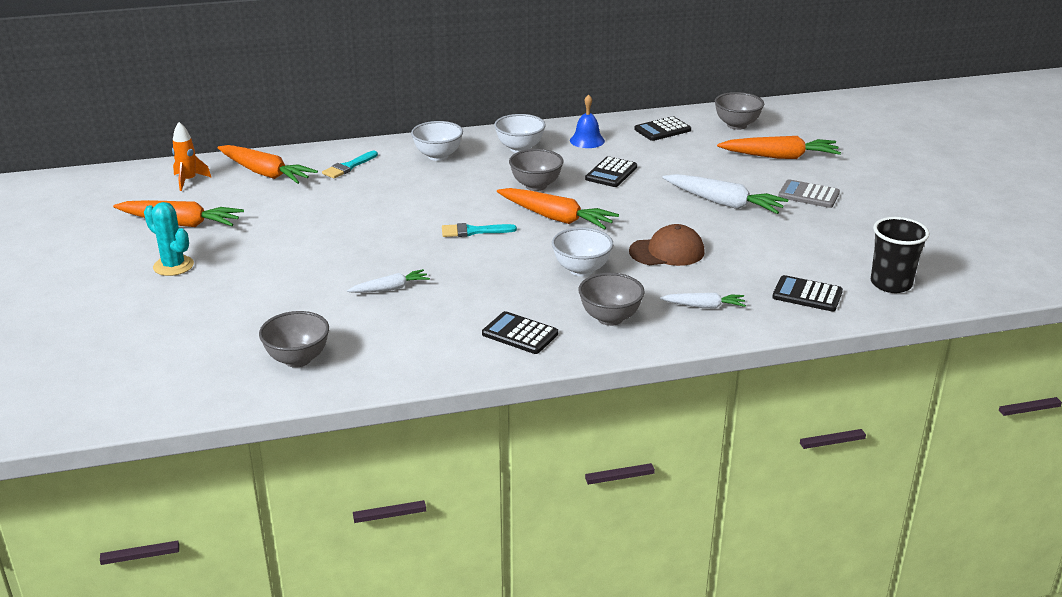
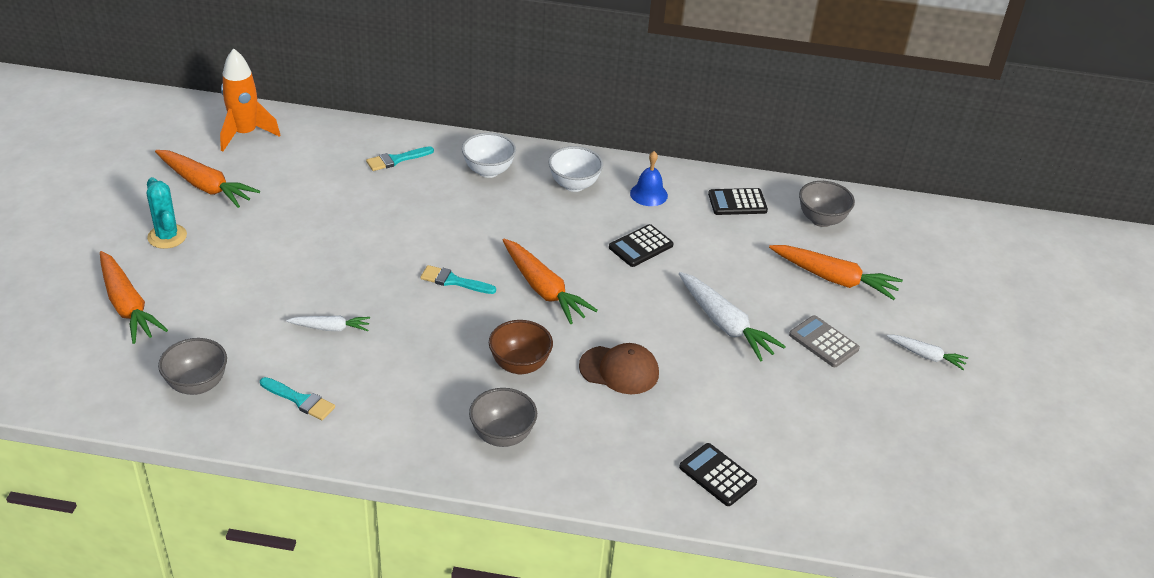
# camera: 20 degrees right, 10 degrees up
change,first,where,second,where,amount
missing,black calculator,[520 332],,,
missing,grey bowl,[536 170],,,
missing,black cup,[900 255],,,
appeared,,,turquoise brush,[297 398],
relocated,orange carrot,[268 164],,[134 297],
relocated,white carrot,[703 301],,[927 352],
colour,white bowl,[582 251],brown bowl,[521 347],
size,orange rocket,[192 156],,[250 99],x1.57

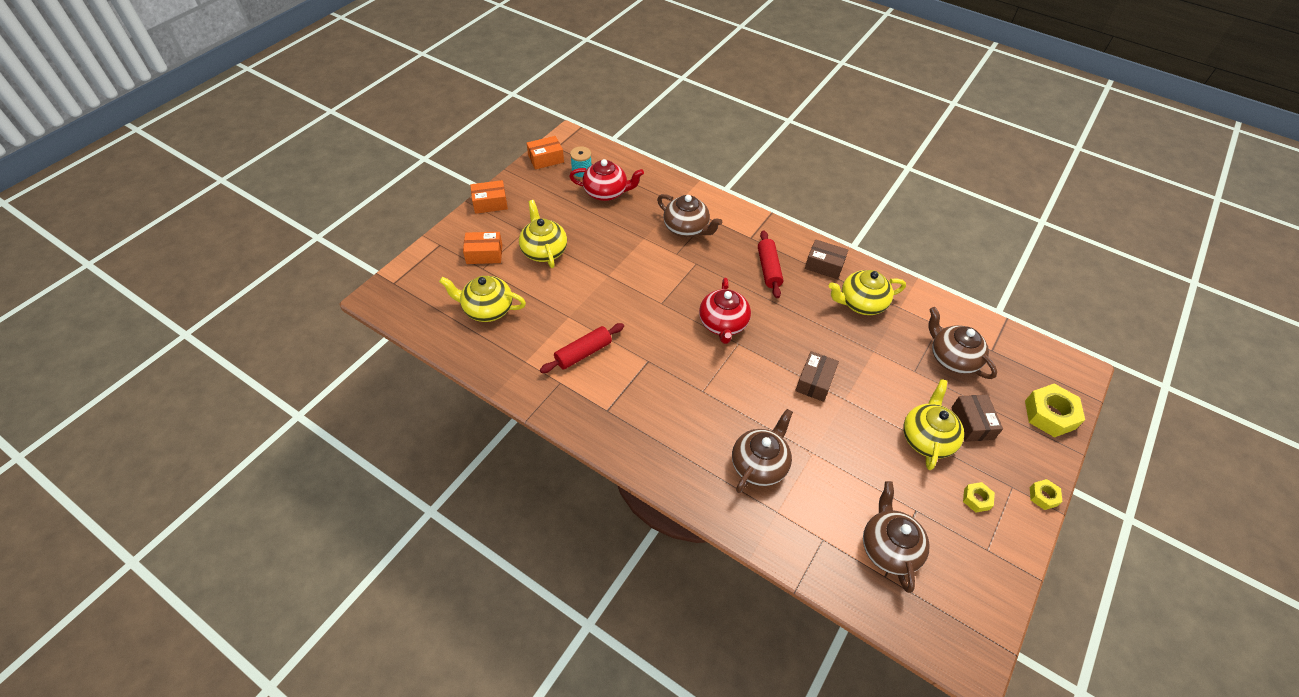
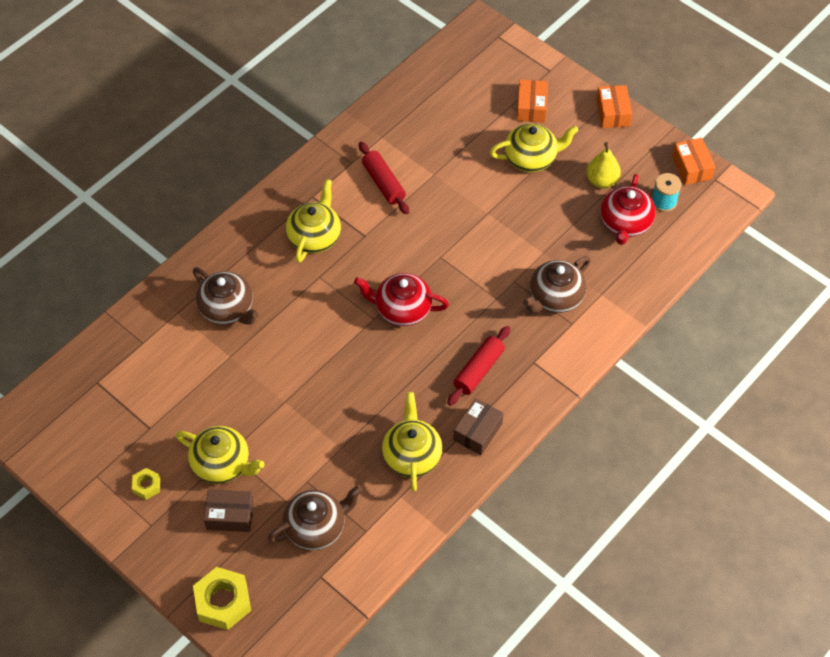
# camera: 100 degrees right, 5 degrees up
change,first,where,second,where,amount
missing,brown box,[817 376],,,
missing,brown teapot,[896 537],,,
missing,yellow nut,[1046 494],,,
appeared,,,yellow pear,[603 165],
relocated,yellow teapot,[482 299],,[313 221],
spun,red rolling pin,[770 264],,[478 366],60 degrees counterclockwise

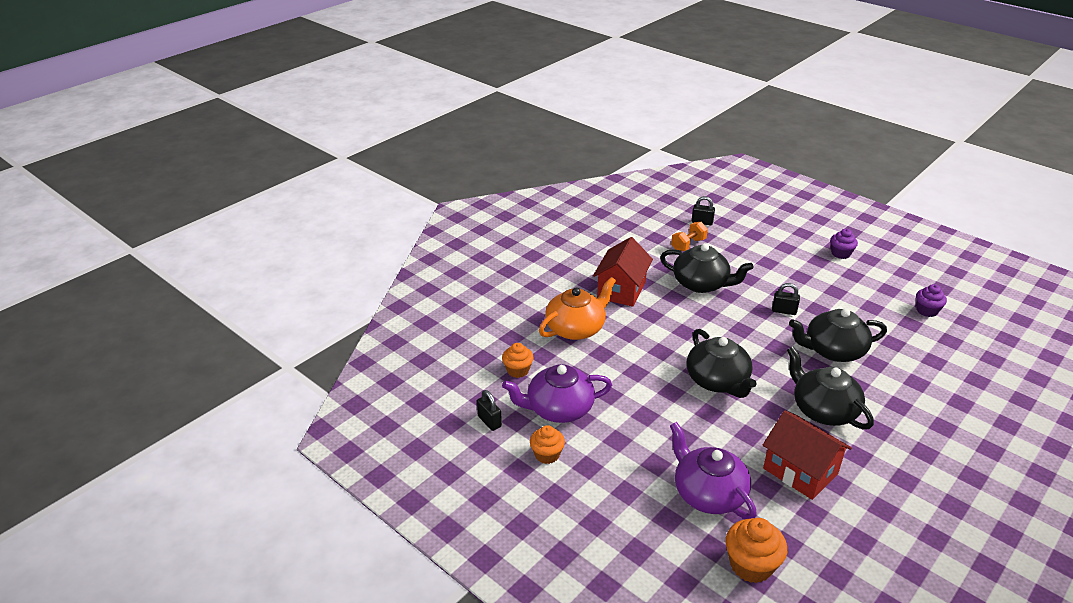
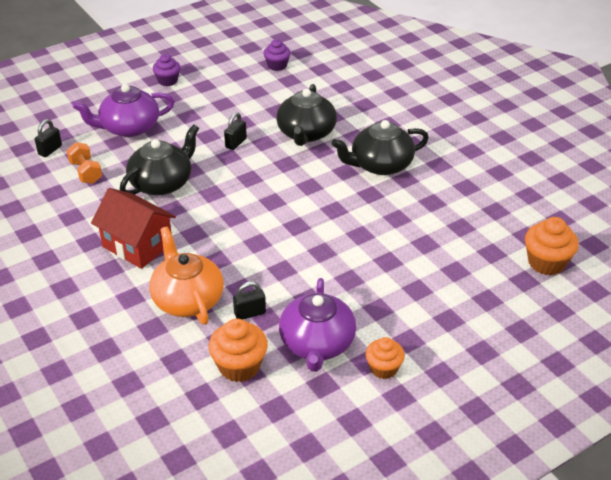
# camera: 75 degrees left, 5 degrees up
change,first,where,second,where,amount
missing,black teapot,[721 363],,,
missing,red house,[807 455],,,
relocated,black padlock,[489 410],,[249 300],
relocated,purple teapot,[713 470],,[123 110],
size,orange cupcake,[518 360],,[238 350],x1.50

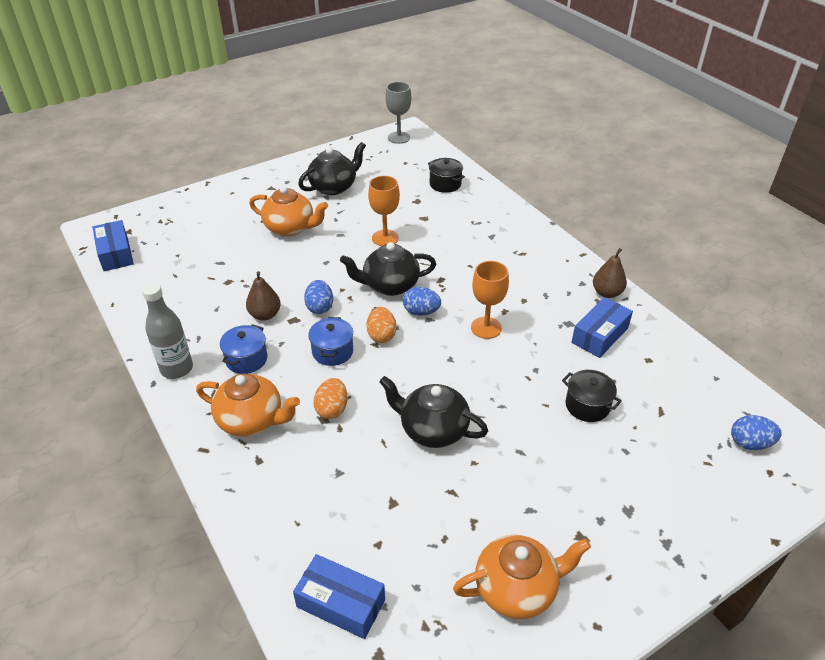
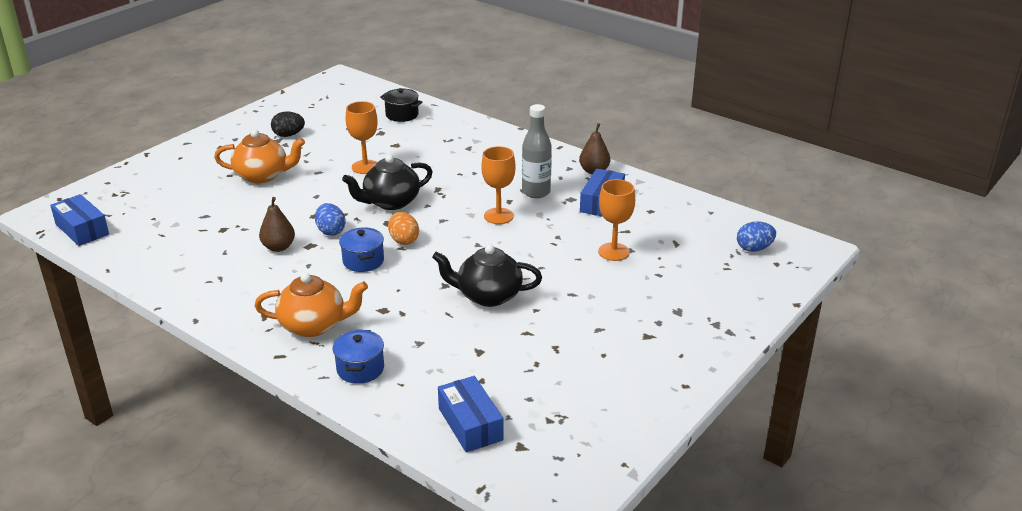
# camera: 20 degrees left, 10 degrees down
change,first,where,second,where,amount
missing,orange egg,[331 398],,,
missing,grey goblet,[398 113],,,
missing,blue egg,[422 301],,,
missing,orange teapot,[522 577],,,
relocated,grey bottle,[167 331],,[537 151],
relocated,blue pot,[244 349],,[358 357],
exchanged,black teapot,[332 168],black egg,[288 124],
exchanged,black pot,[592 396],orange goblet,[616 220],
spun,blue box,[339 596],,[471 414],60 degrees clockwise

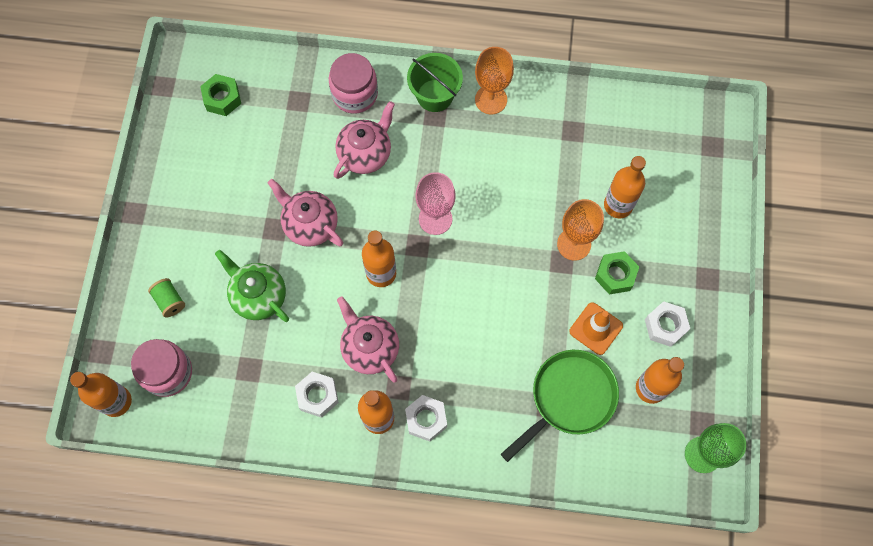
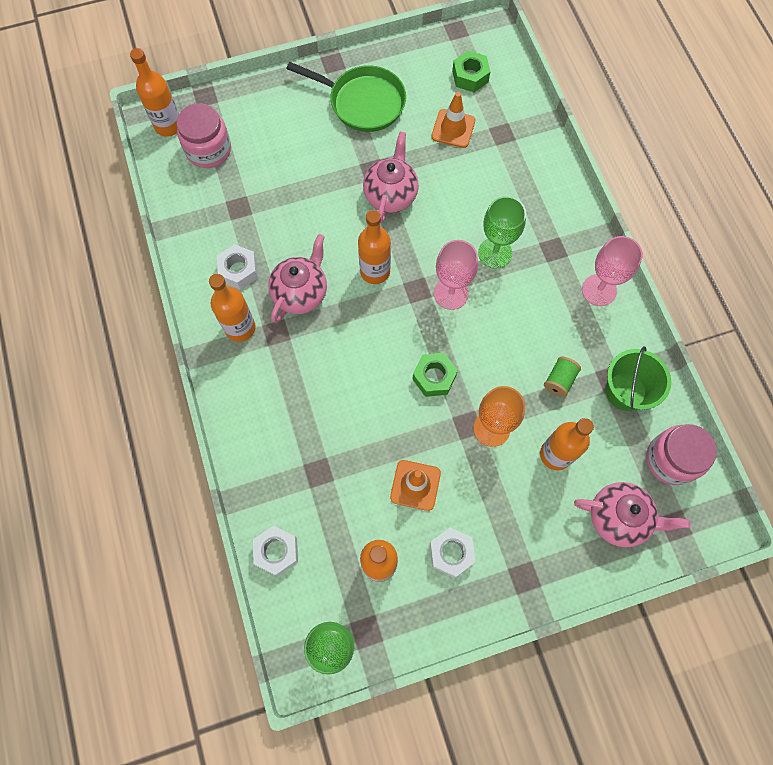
# camera: 65 degrees right, 0 degrees up
change,first,where,second,where,amount
missing,green teapot,[252 286],,,
appeared,,,orange traffic cone,[453 120],
appeared,,,green goblet,[502 232],
relocated,green spool,[166 297],,[562 376],
relocated,pink jar,[353 83],,[681 454],
relocated,pink teapot,[364 140],,[632 514],
relocated,white nut,[426 418],,[275 551],
relocated,green bucket,[435 82],,[638 378],
relocated,green pan,[560 406],,[346 97],
relocated,green nut,[617 273],,[435 375],
colour,orange goblet,[494 80],pink goblet,[612 271],

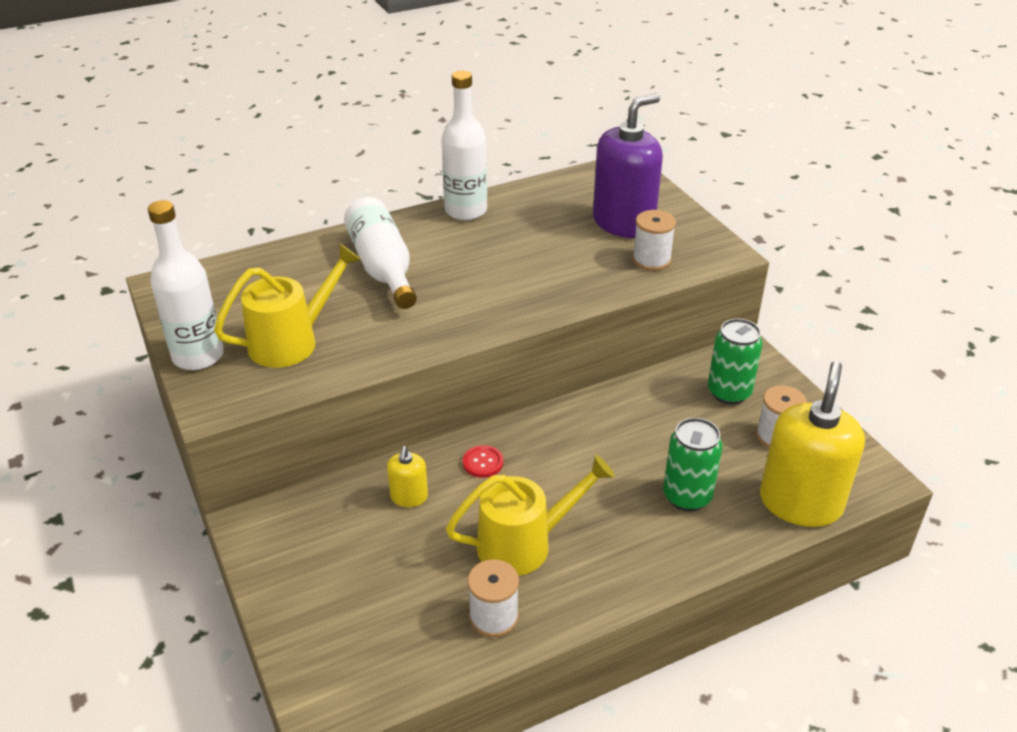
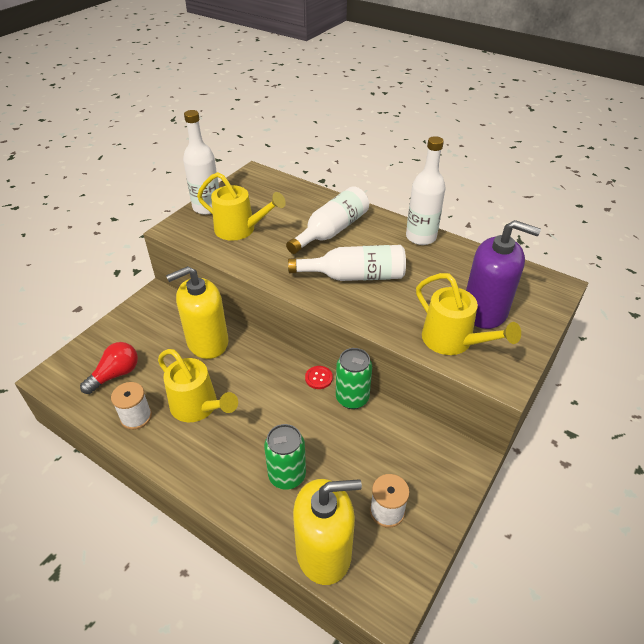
# camera: 60 degrees right, 5 degrees up
change,first,where,second,where,amount
appeared,,,red light bulb,[109 368],
appeared,,,white bottle,[347 263],
relocated,red button,[483 461],,[319 377],
relocated,green can,[735 362],,[354 378],
exchanged,white spool,[654 240],yellow watering can,[468 314],
size,yellow soap dispenser,[407 476],,[197 312],x2.17

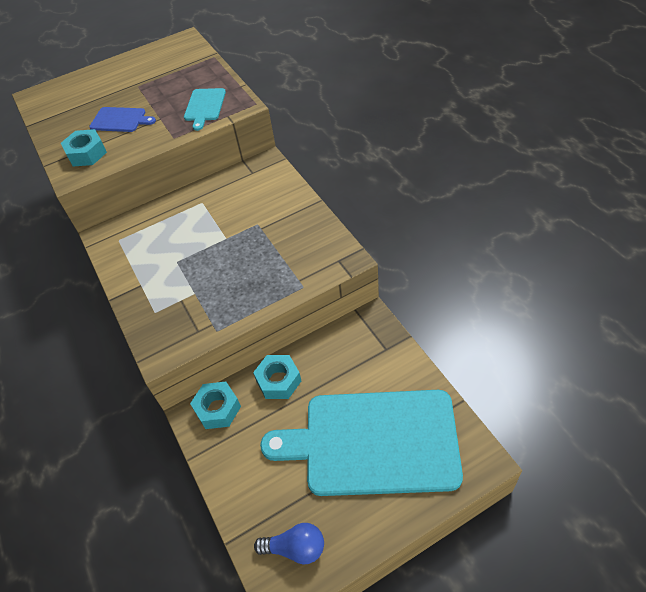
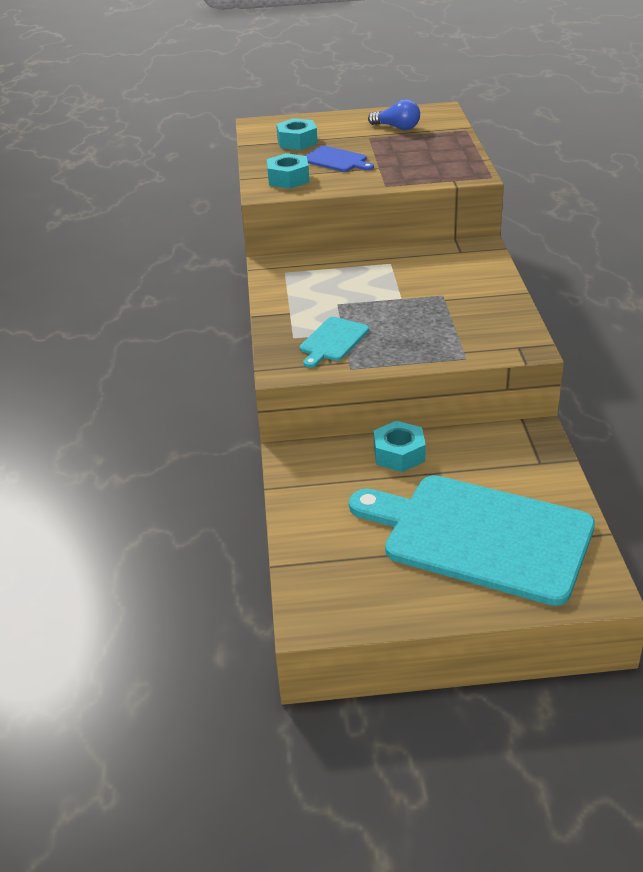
# camera: 20 degrees right, 15 degrees down
change,first,where,second,where,amount
relocated,turquoise cutting board,[205 109],,[334 342],
relocated,turquoise nut,[215 405],,[297 134],
relocated,blue light bulb,[289 544],,[394 114],

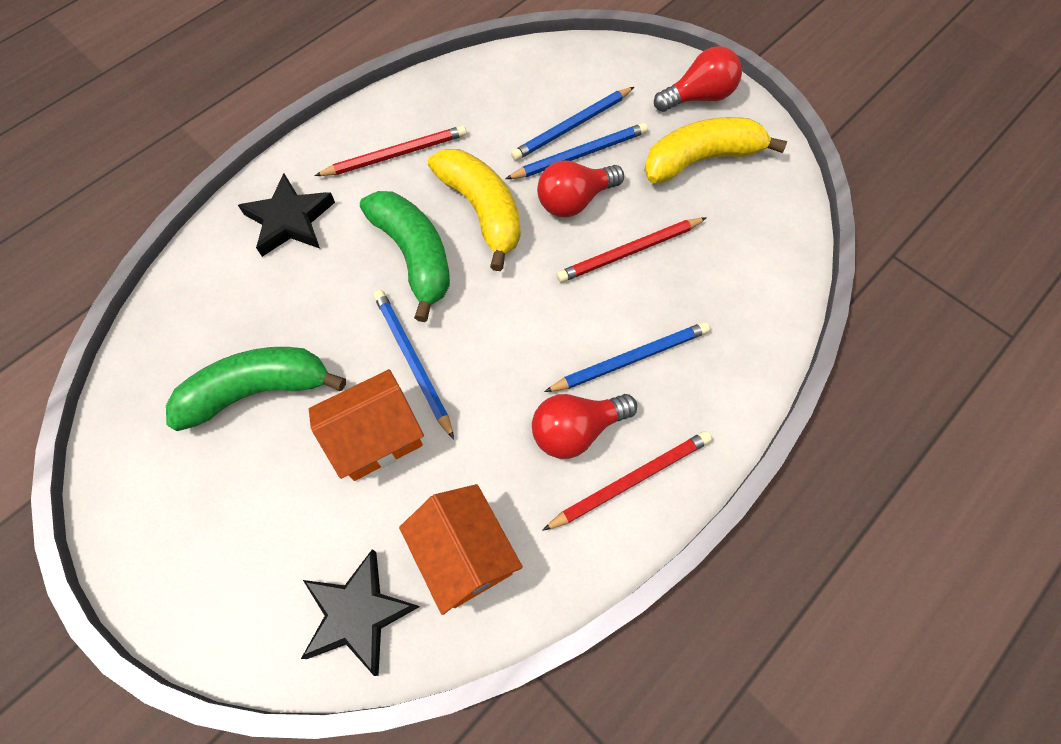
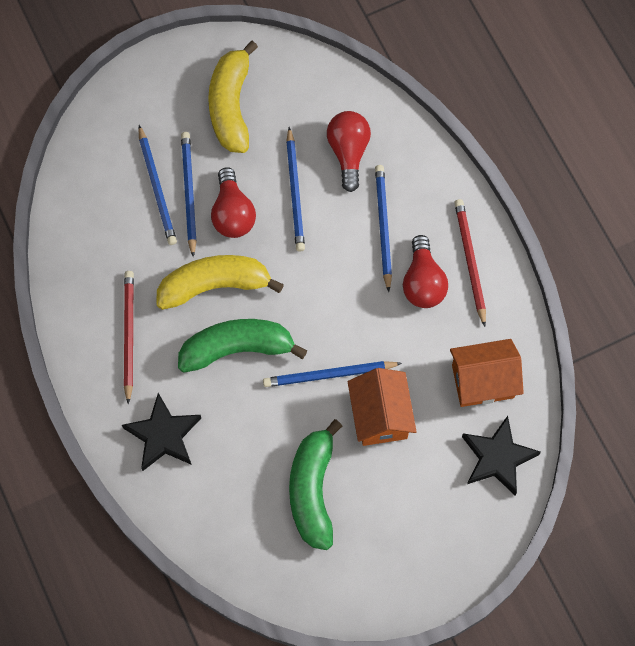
# camera: 70 degrees left, 5 degrees up
change,first,where,second,where,amount
relocated,red light bulb,[698 79],,[349 151],
colour,red pencil,[632 249],blue pencil,[295 189],

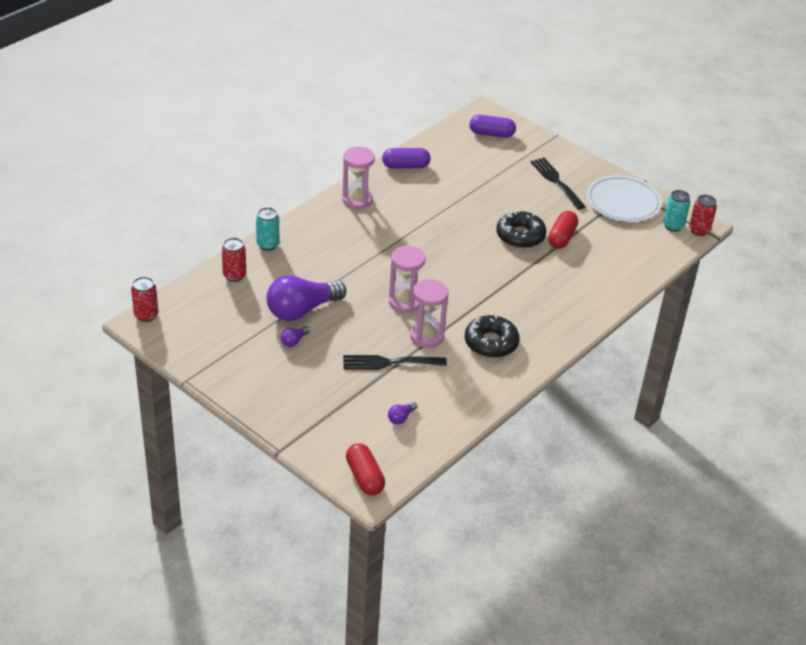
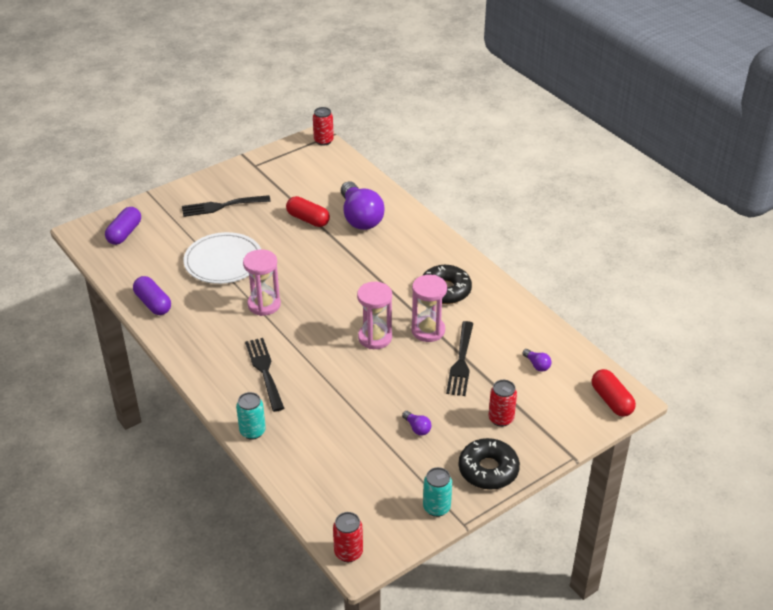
# camera: 75 degrees left, 0 degrees up
change,first,where,second,where,amount
appeared,,,black fork,[264 375],
relocated,red can,[234 260],,[503 403],
relocated,purple light bulb,[306 298],,[362 206],
relocated,pink hourglass,[358 177],,[262 282],
relocated,black donut,[521 229],,[489 464],
relocated,white plate,[624 198],,[222 258],
relocated,turquoise can,[676 211],,[437 492],
spun,red capsule,[365 469],,[614 393],75 degrees clockwise
spun,purple capsule,[406 158],,[152 295],45 degrees counterclockwise

